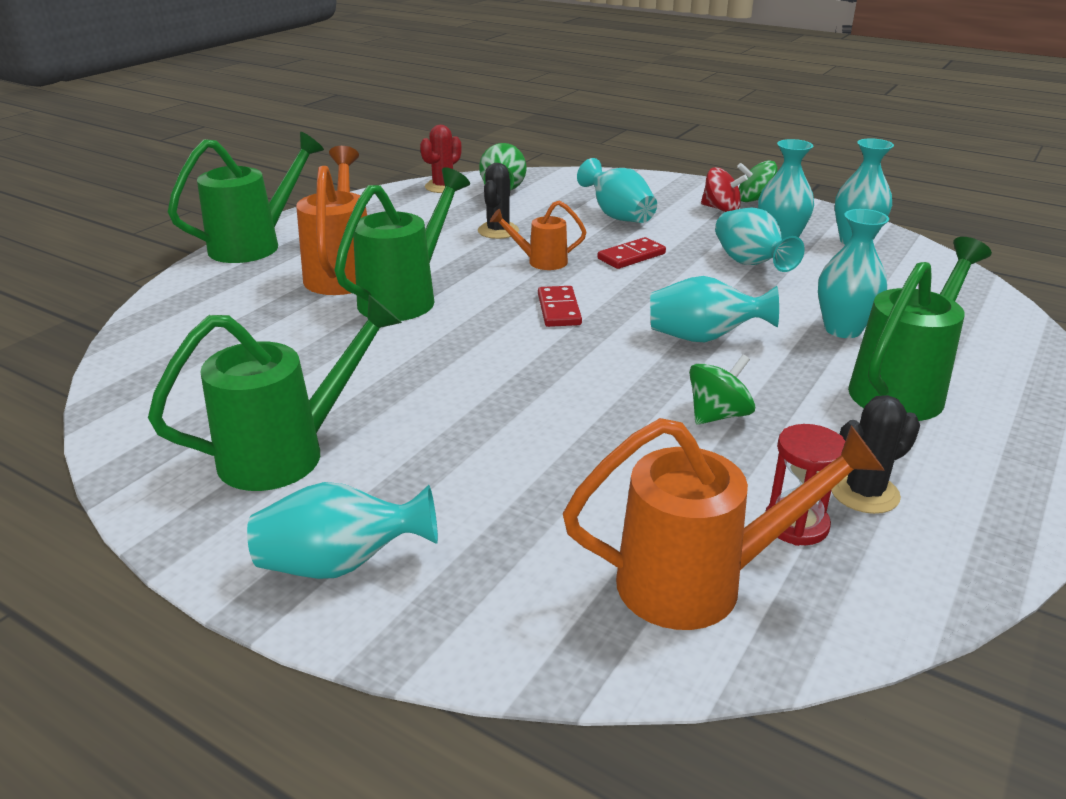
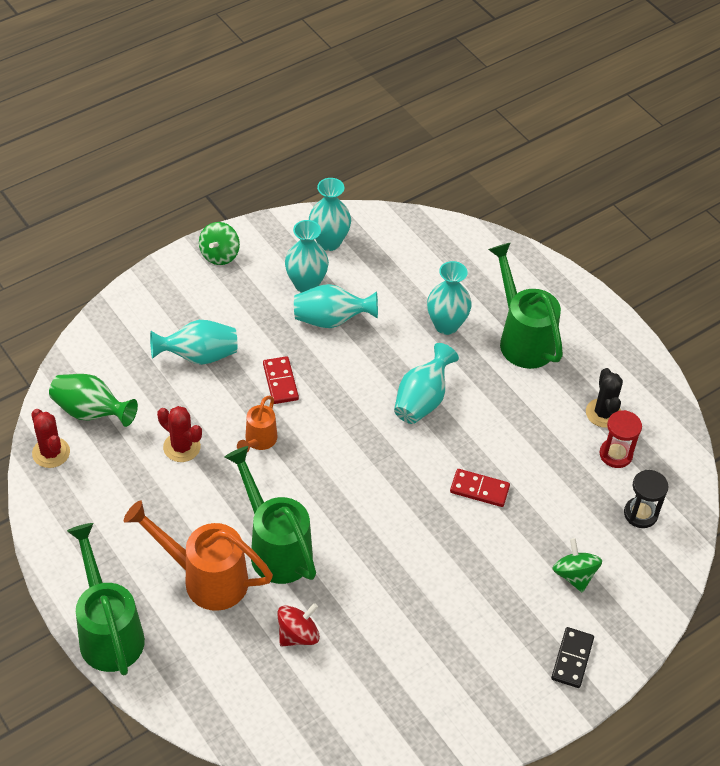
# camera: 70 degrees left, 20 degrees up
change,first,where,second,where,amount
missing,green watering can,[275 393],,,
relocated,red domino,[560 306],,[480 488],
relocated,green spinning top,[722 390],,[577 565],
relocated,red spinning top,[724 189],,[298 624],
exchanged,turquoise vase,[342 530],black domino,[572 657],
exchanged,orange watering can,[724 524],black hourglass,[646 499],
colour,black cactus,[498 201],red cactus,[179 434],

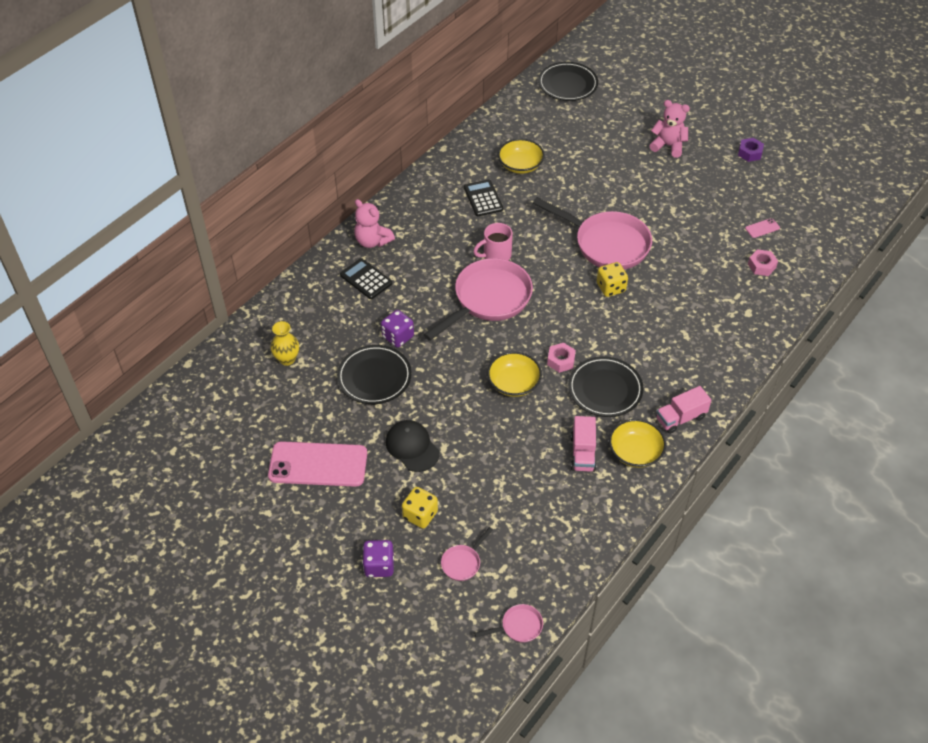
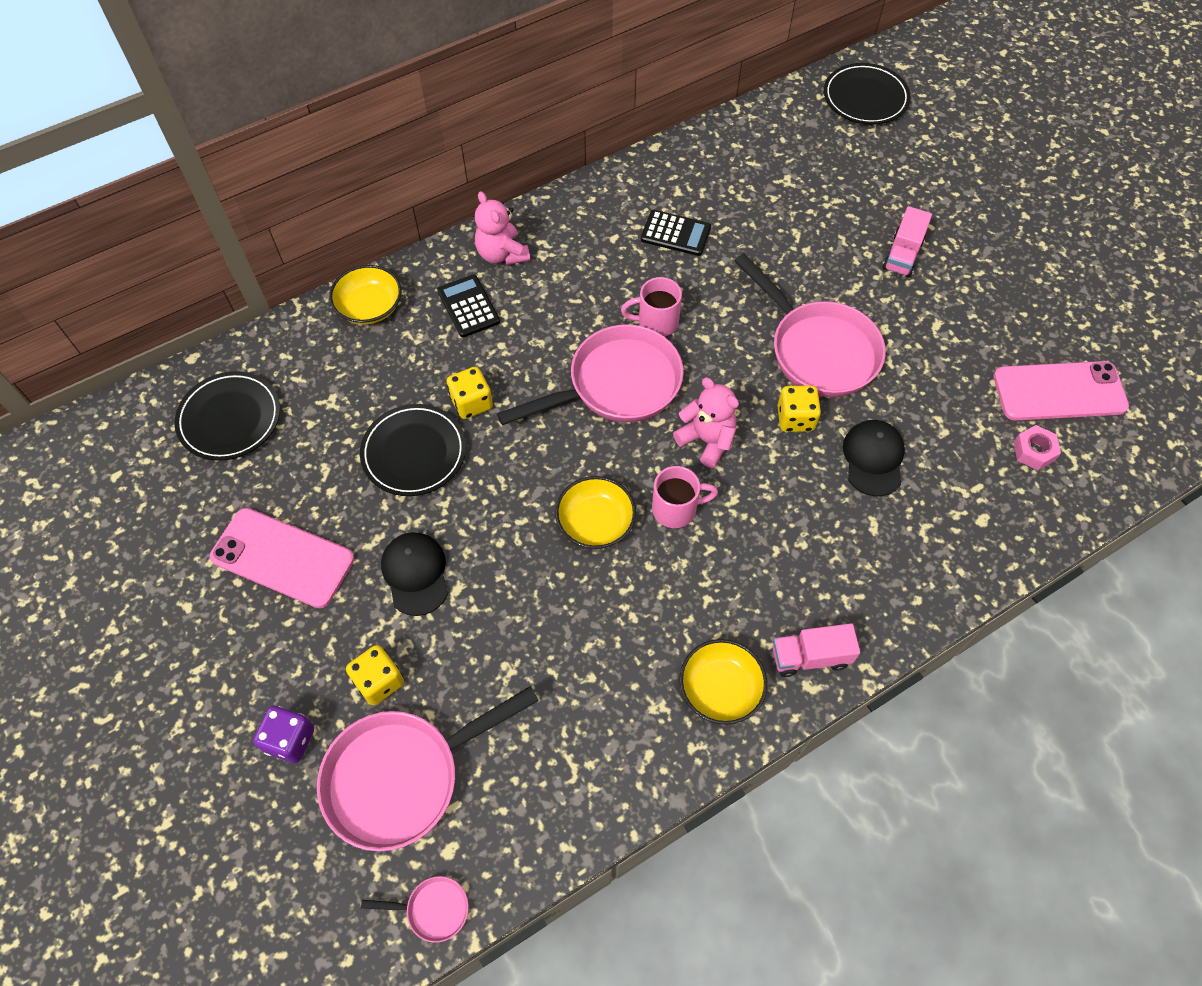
# camera: 20 degrees right, 10 degrees up
change,first,where,second,where,amount
missing,yellow vase,[284 343],,,
missing,purple nut,[751 150],,,
appeared,,,black cap,[874 458],
relocated,yellow bowl,[521 156],,[365 295],
relocated,black plate,[606 386],,[227 416],
relocated,pink truck,[583 444],,[907 241],
relocated,pink teddy bear,[669 129],,[706 423],
exchanged,pink nut,[561 358],pink mug,[685 497],
colour,purple dice,[397 329],yellow dice,[469 393],
spun,black calculator,[483 197],,[676 233],105 degrees clockwise
size,pink pan,[467 554],,[428 768],x2.33
size,pink phone,[762 228],,[1061 390],x2.49

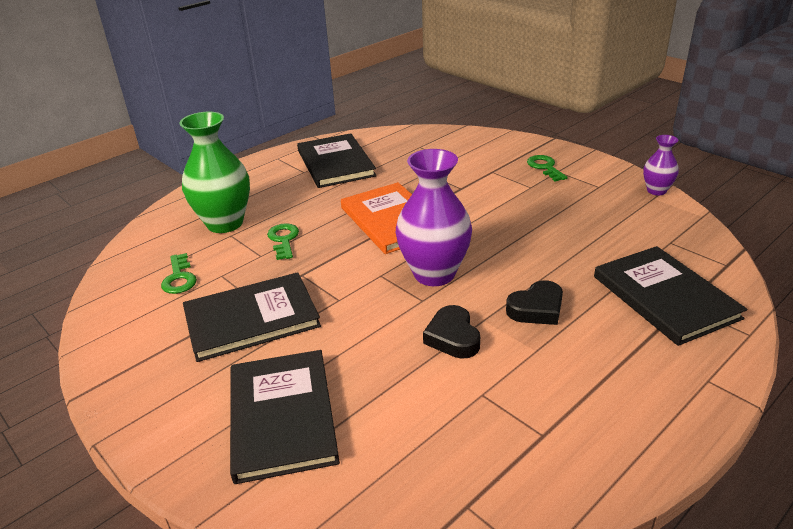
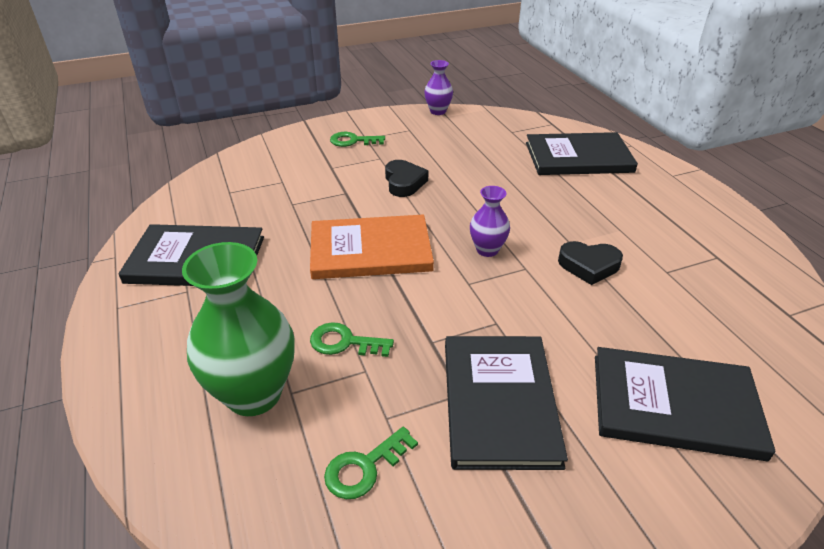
# camera: 70 degrees left, 5 degrees up
change,first,where,second,where,amount
relocated,black heart,[534 302],,[406 178],
spun,green key,[179 273],,[371 463],135 degrees clockwise
size,purple vase,[434 217],,[490 221],x0.52

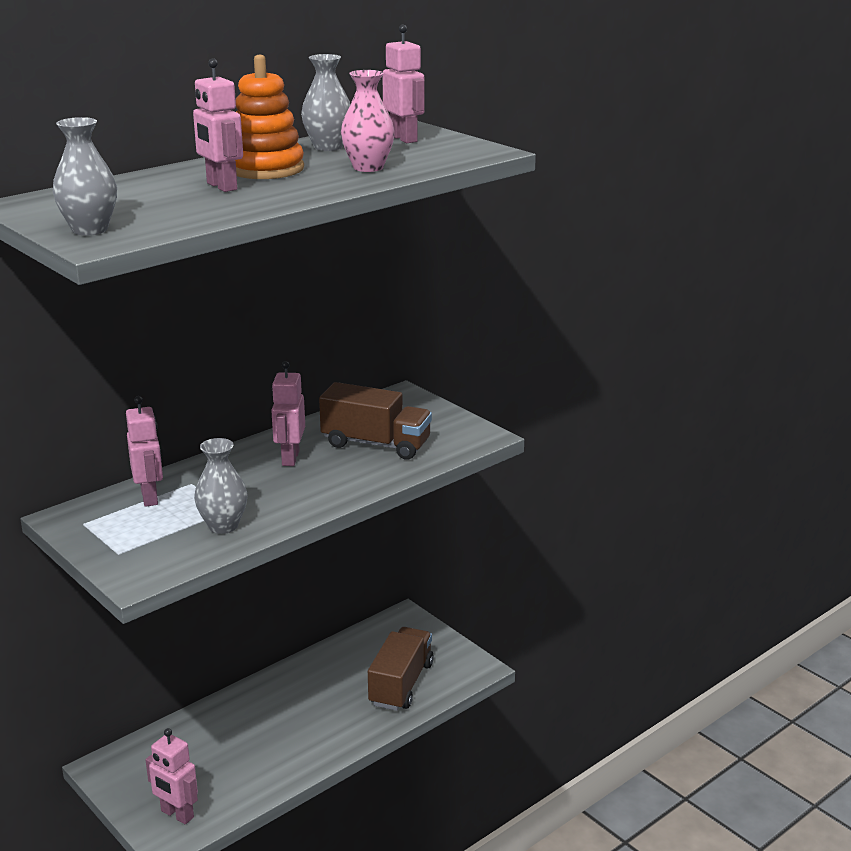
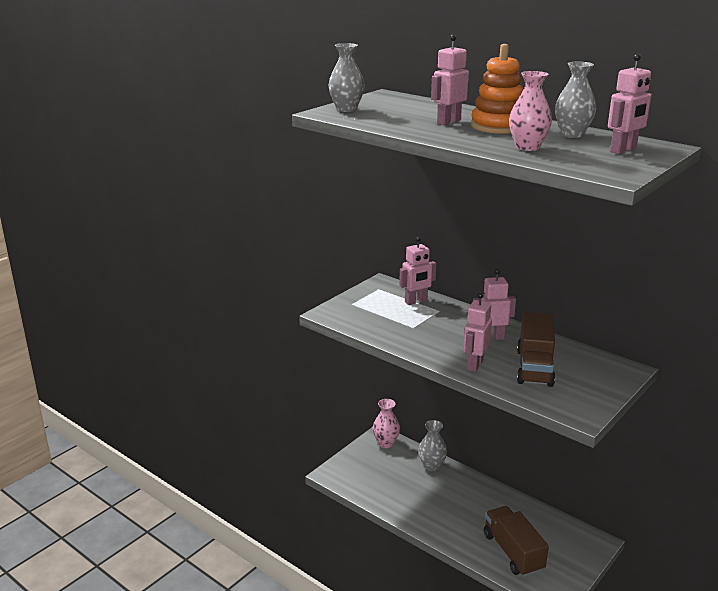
# camera: 80 degrees right, 0 degrees up
change,first,where,second,where,amount
appeared,,,pink vase,[386 423],
relocated,pink robot,[171 776],,[477 332],
relocated,grey vase,[221 486],,[432 445],
spun,brown truck,[401 669],,[516 541],120 degrees counterclockwise

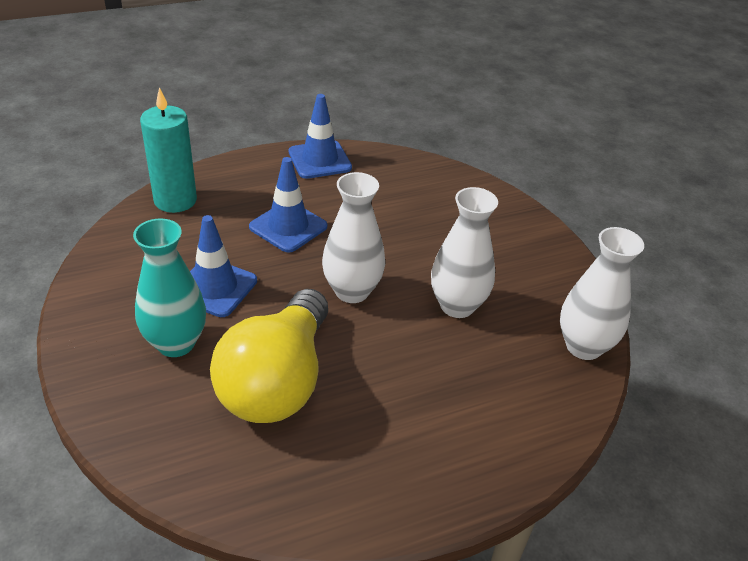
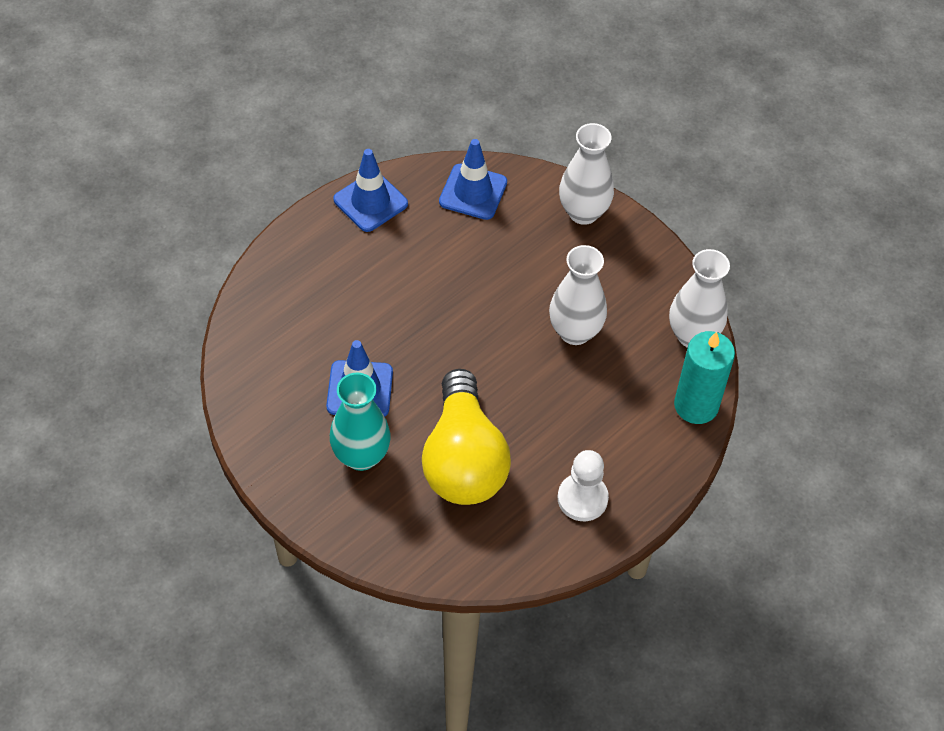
# camera: 20 degrees left, 15 degrees up
change,first,where,second,where,amount
appeared,,,white pawn,[583 485],
relocated,turquoise candle,[168 150],,[704 377],
relocated,blue traffic cone,[288 205],,[473 179],
relocated,white vase,[353 237],,[586 174],

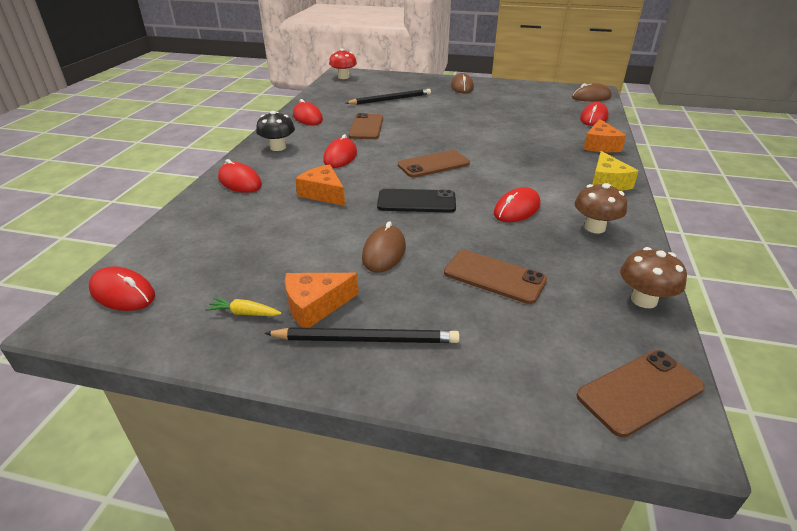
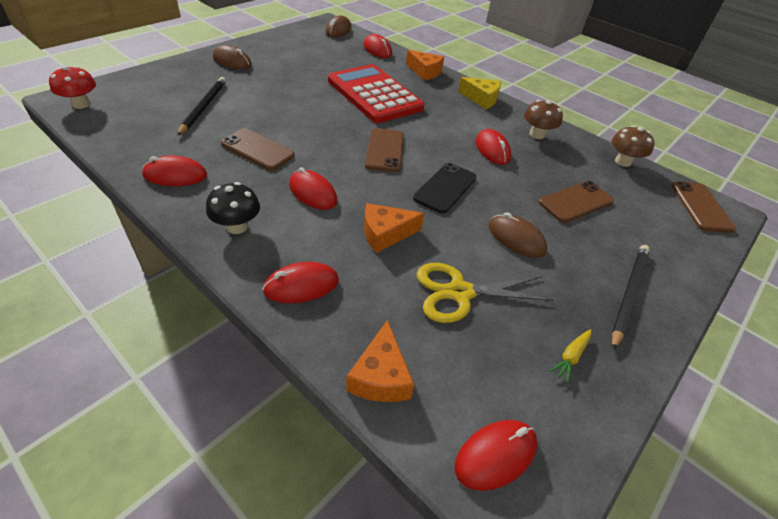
# camera: 65 degrees left, 10 degrees up
change,first,where,second,where,amount
appeared,,,red calculator,[376 93],
appeared,,,yellow scissors,[485 293],
relocated,orange cheese,[322 300],,[380 361],

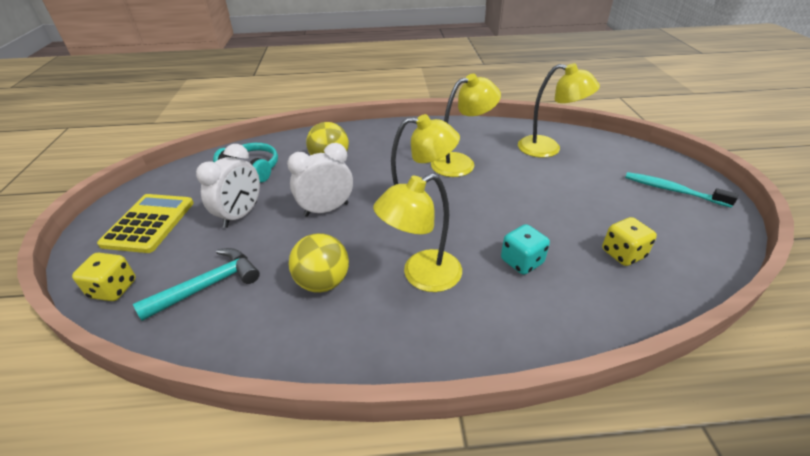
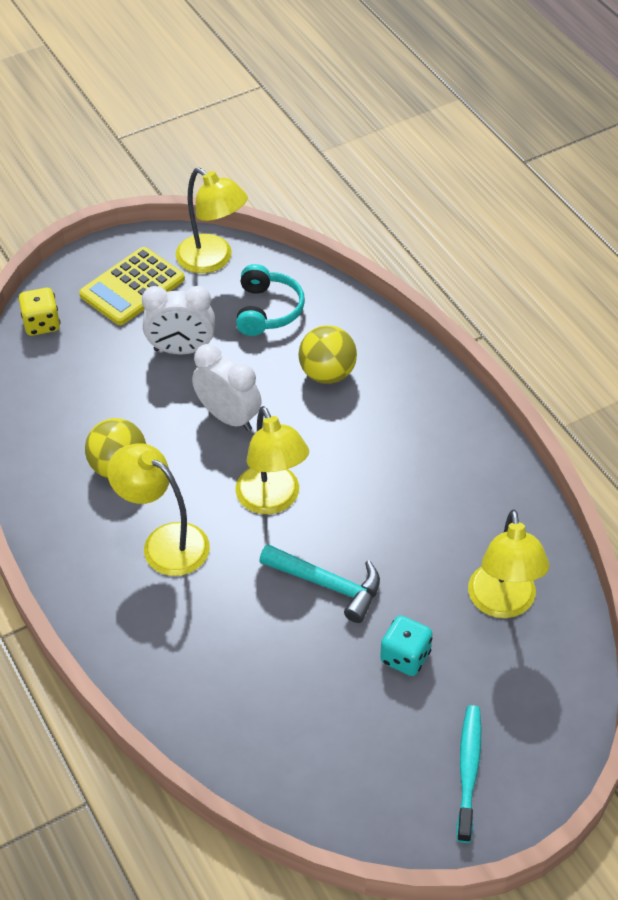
# camera: 65 degrees right, 10 degrees up
change,first,where,second,where,amount
missing,yellow dice,[629 241],,,
relocated,turquoise hammer,[196 284],,[319 583],
relocated,yellow lamp,[466 125],,[211 220],
relocated,turquoise dice,[525 249],,[406 645],
spun,yellow calculator,[145 223],,[132 286],150 degrees clockwise

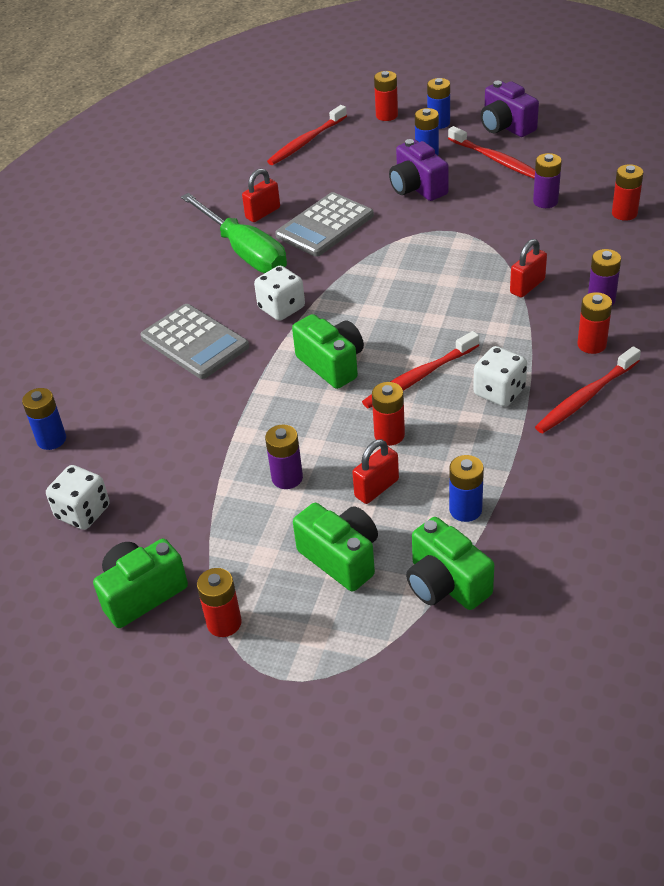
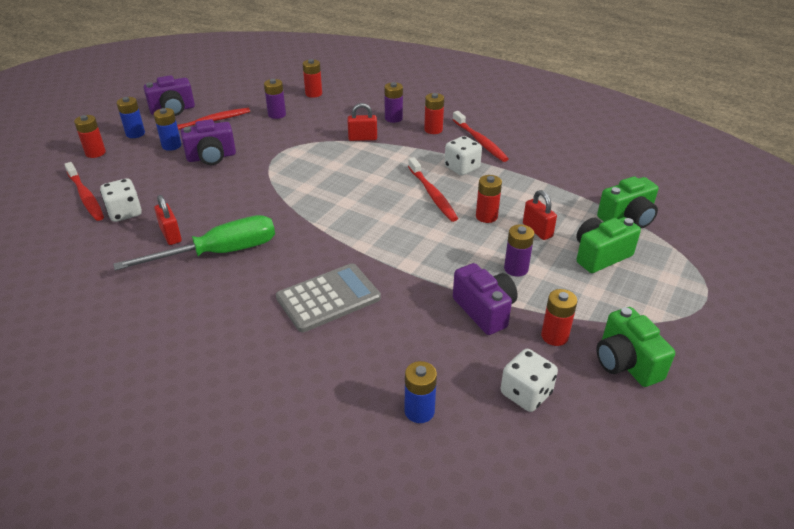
# camera: 80 degrees left, 5 degrees down
change,first,where,second,where,amount
missing,grey calculator,[324 224],,,
missing,green camera,[328 351],,,
missing,blue battery,[466 488],,,
appeared,,,purple camera,[485 299],
relocated,red battery,[219 602],,[559 317],
relocated,white dice,[279 293],,[121 200],
spun,red padlock,[528 268],,[362 122],60 degrees counterclockwise

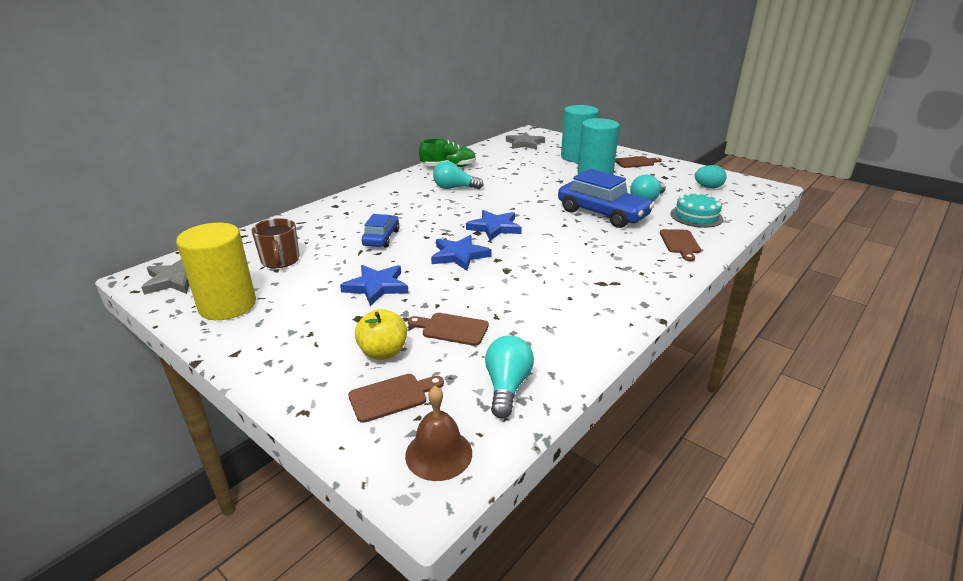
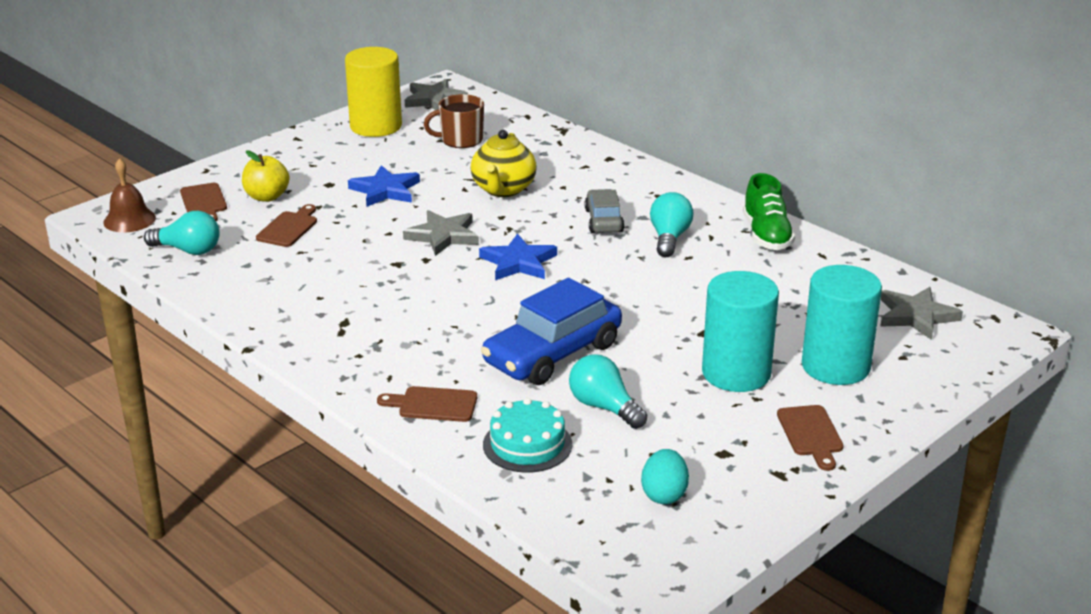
# camera: 95 degrees right, 0 degrees up
change,first,where,second,where,amount
appeared,,,grey car,[604 211],
exchanged,blue car,[381 231],yellow teapot,[504 163],
colour,blue star,[461 253],grey star,[441 233],

